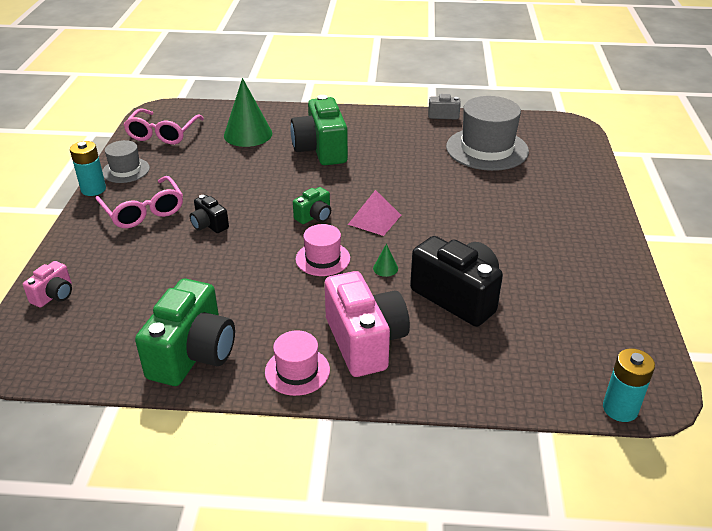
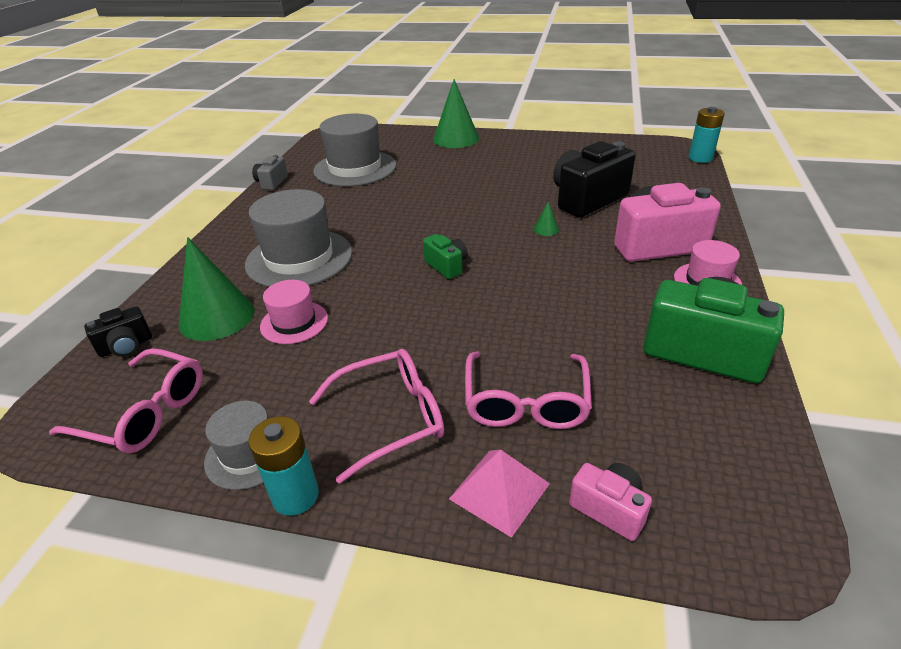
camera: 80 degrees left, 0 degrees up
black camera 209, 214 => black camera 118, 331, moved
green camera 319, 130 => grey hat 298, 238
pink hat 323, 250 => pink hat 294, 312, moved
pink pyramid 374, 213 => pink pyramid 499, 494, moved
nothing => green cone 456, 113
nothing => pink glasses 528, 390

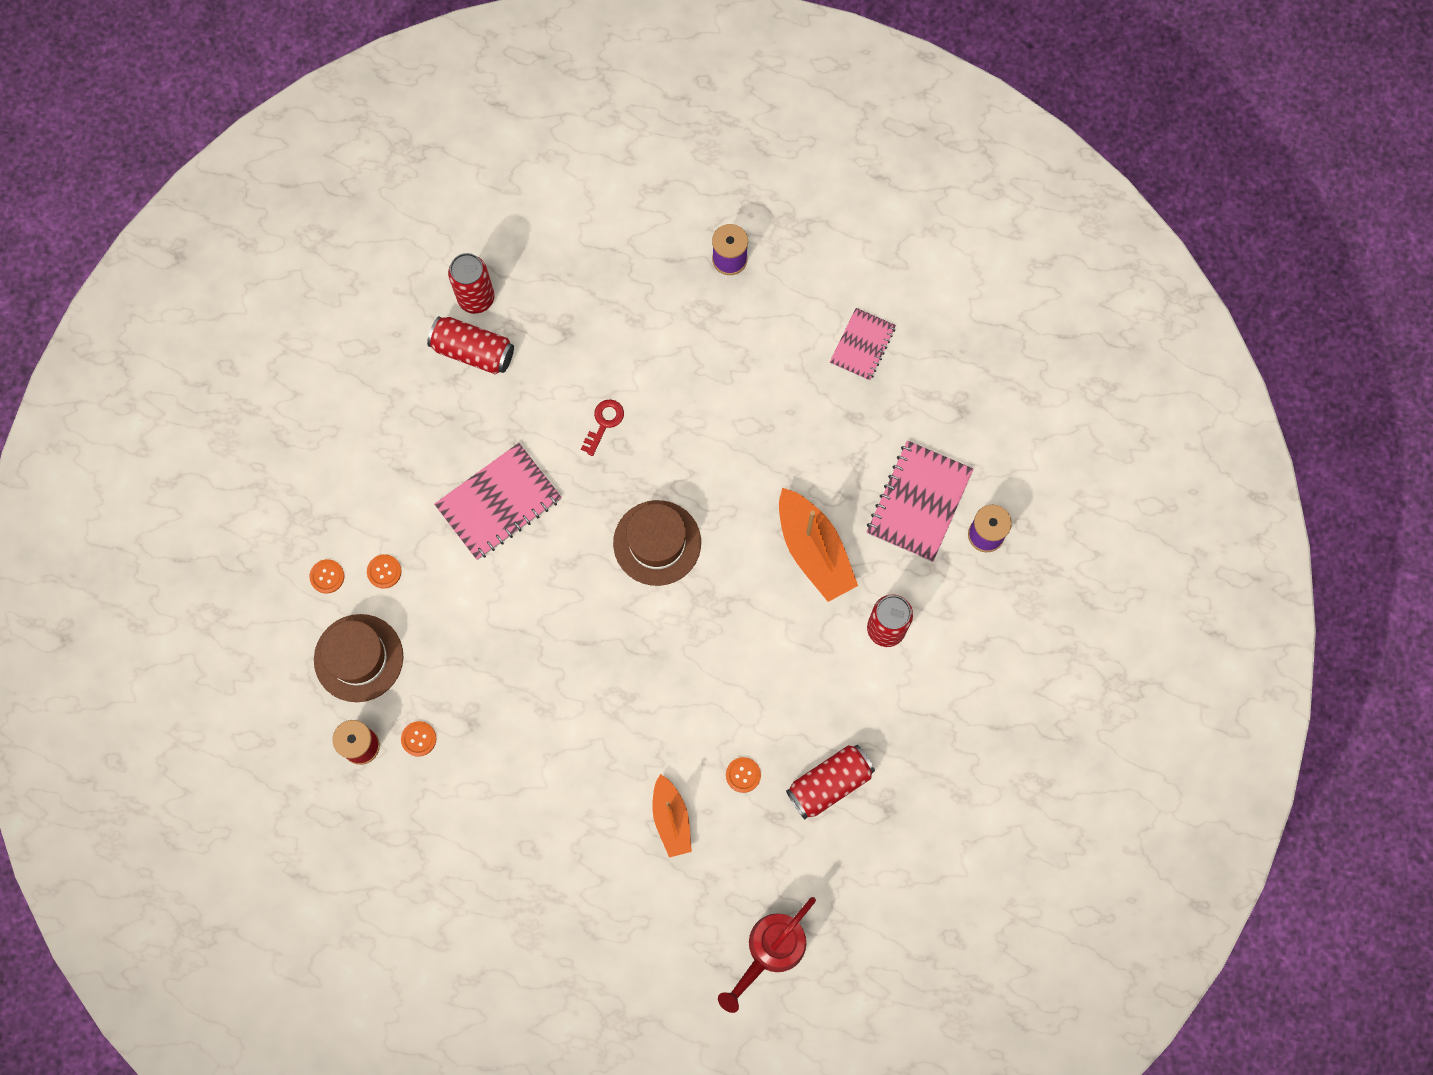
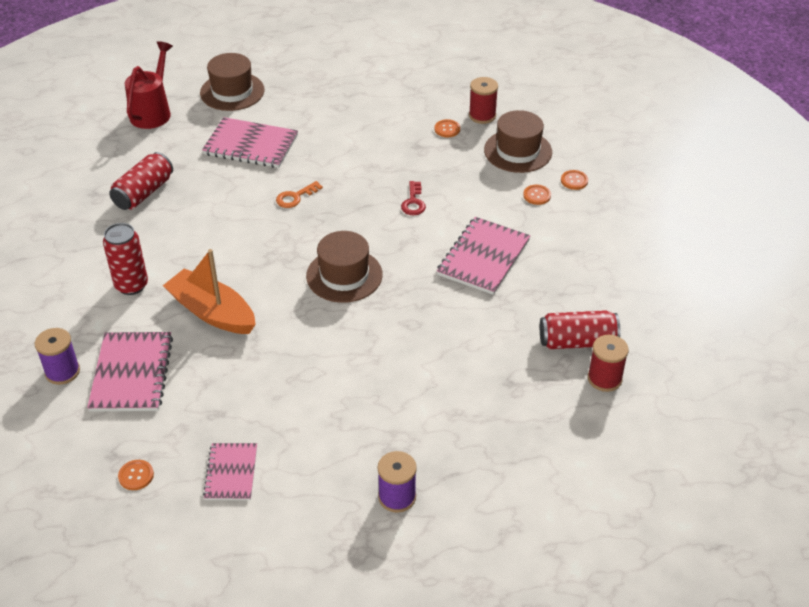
camera: 155 degrees right, 30 degrees down
red can 471, 283 => red spool 608, 363
red key 602, 427 => red key 413, 198, moved
orange boat 672, 816 => pink notebook 250, 142
orange button 743, 775 => orange button 136, 475, moved
nothing => brown hat 232, 82
nothing => orange key 299, 194

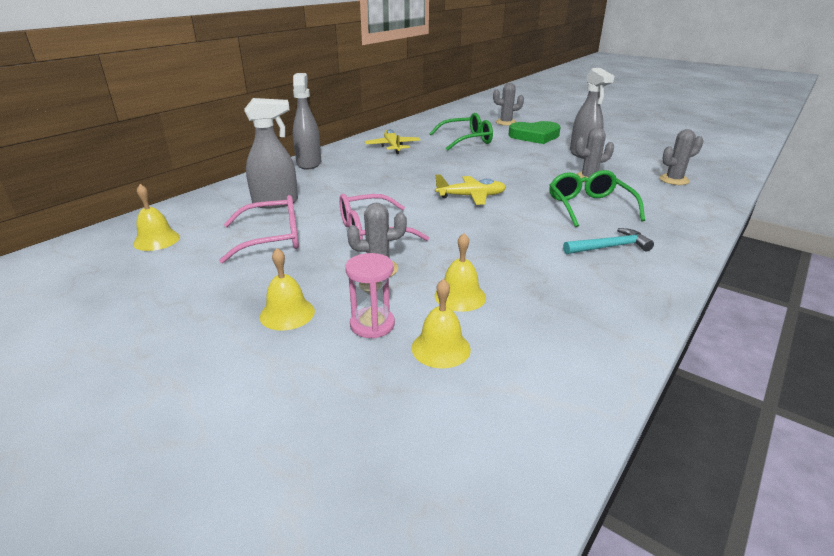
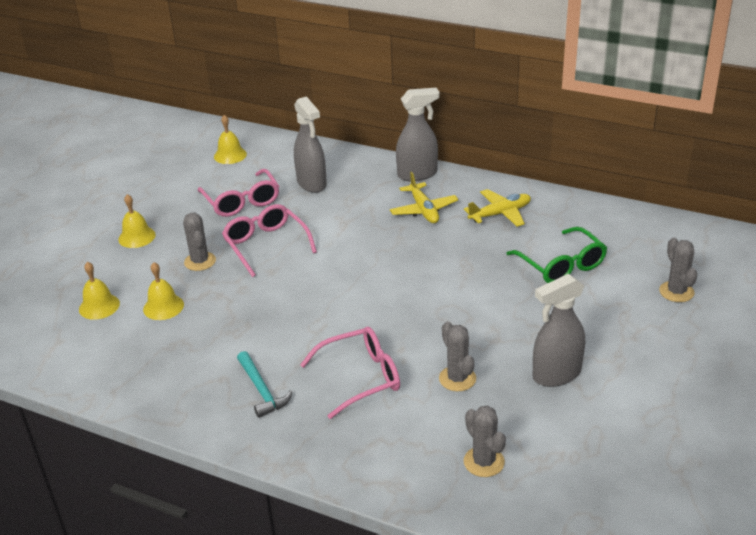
camera: 80 degrees right, 5 degrees up
pink hourglass 370, 295 => nothing
yellow plane 470, 189 => yellow plane 424, 197, moved
green heart 534, 132 => nothing
green glasses 597, 198 => pink glasses 350, 373

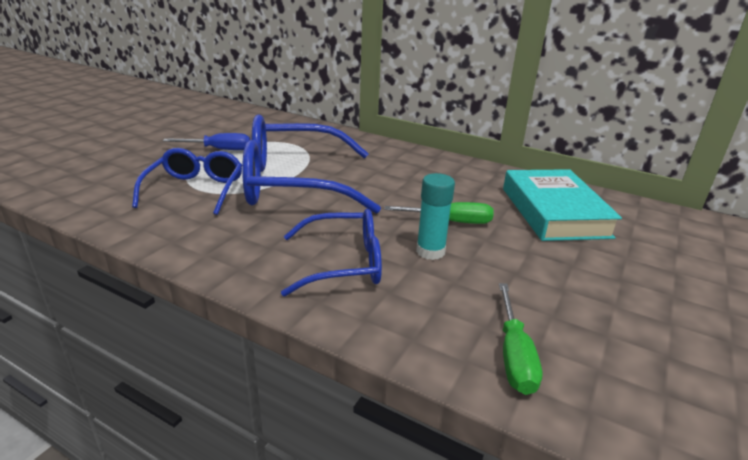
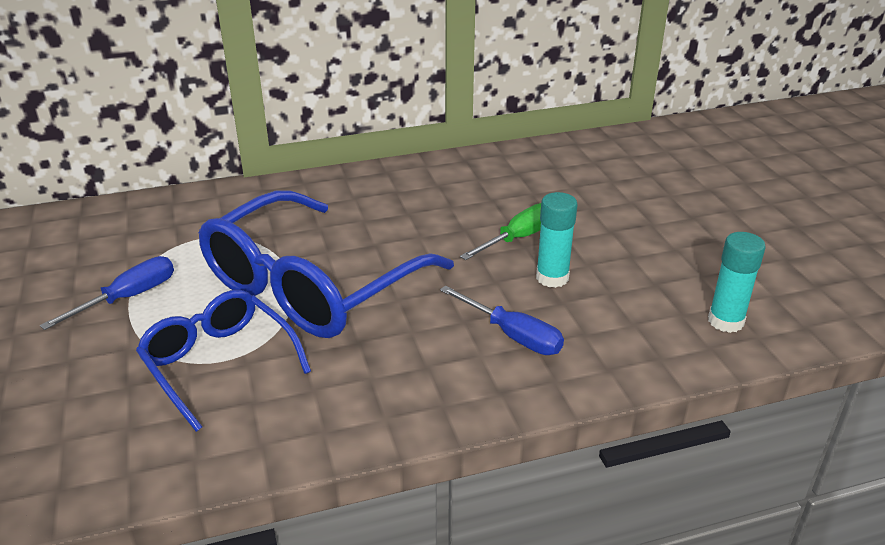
camera: 45 degrees left, 5 degrees up
blue glasses 331, 253 => blue screwdriver 502, 320
green screwdriver 520, 339 => turquoise glue stick 737, 282
turquoise book 562, 205 => nothing

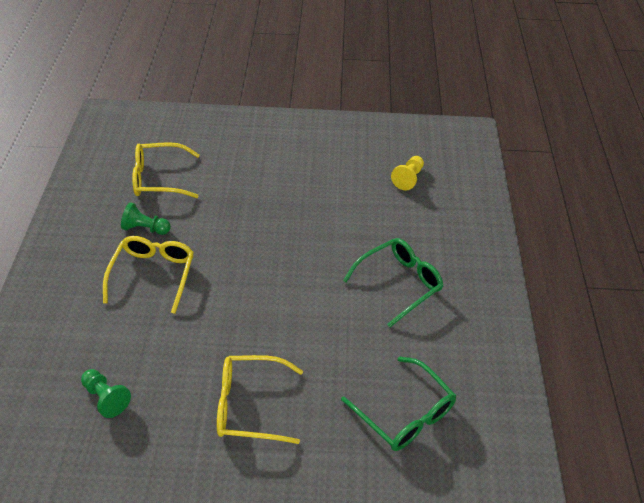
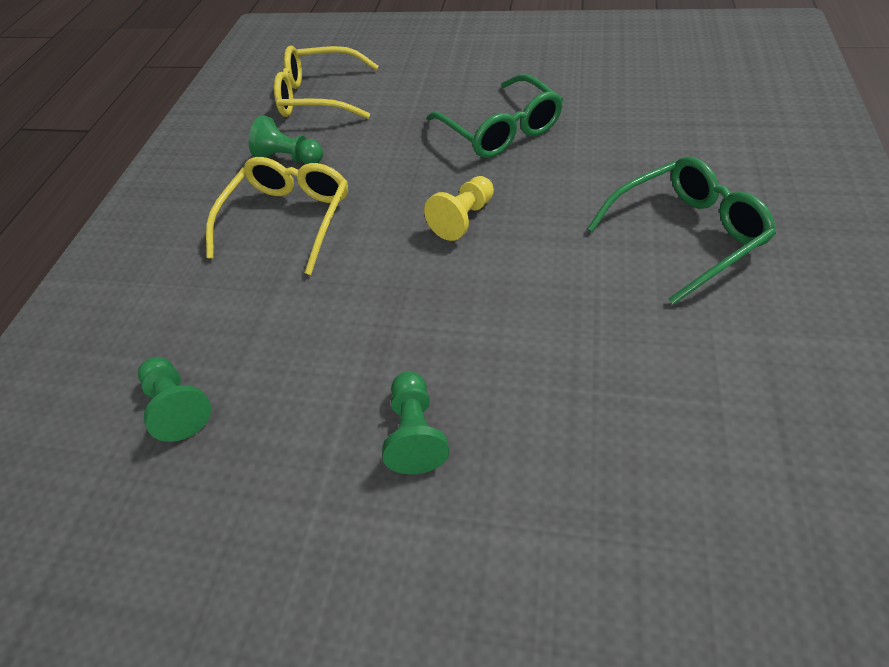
camera: 15 degrees right, 5 degrees up
yellow glasses 260, 399 => green pawn 415, 422
green glasses 398, 403 => green glasses 495, 116, moved
yellow pawn 407, 173 => yellow pawn 459, 208, moved

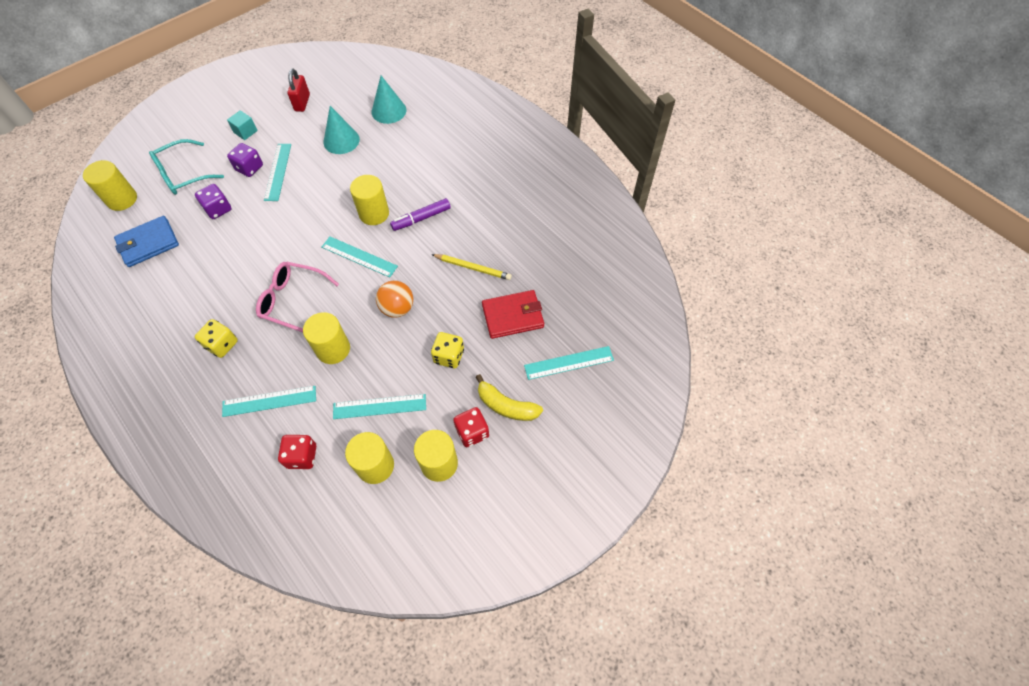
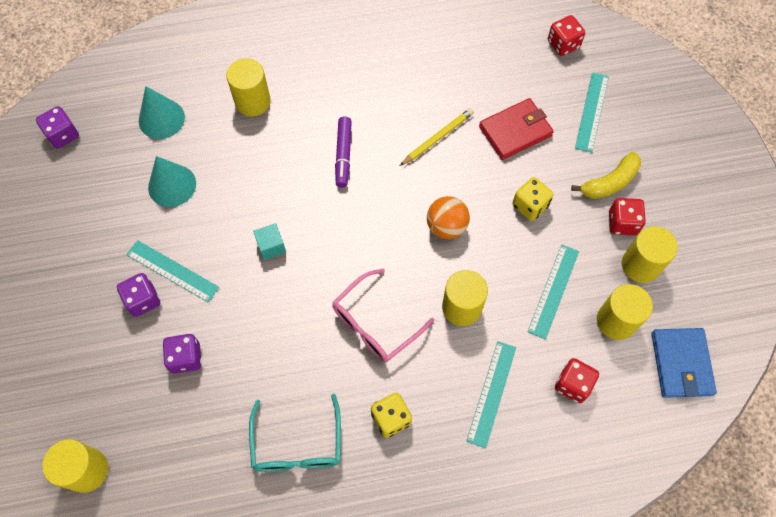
camera: 60 degrees left, 5 degrees up
blue wallet 146, 241 => blue wallet 684, 363, moved
turquoise glasses 186, 167 => turquoise glasses 295, 433, moved
turquoise cube 242, 125 => turquoise cube 269, 241, moved
red padlock 299, 90 => nothing
turquoise ruler 360, 257 => nothing
yellow cylinder 369, 200 => yellow cylinder 248, 87, moved
red wallet 513, 314 => red wallet 516, 129, 45 degrees clockwise
nothing => purple dice 57, 127
nothing => red dice 566, 35

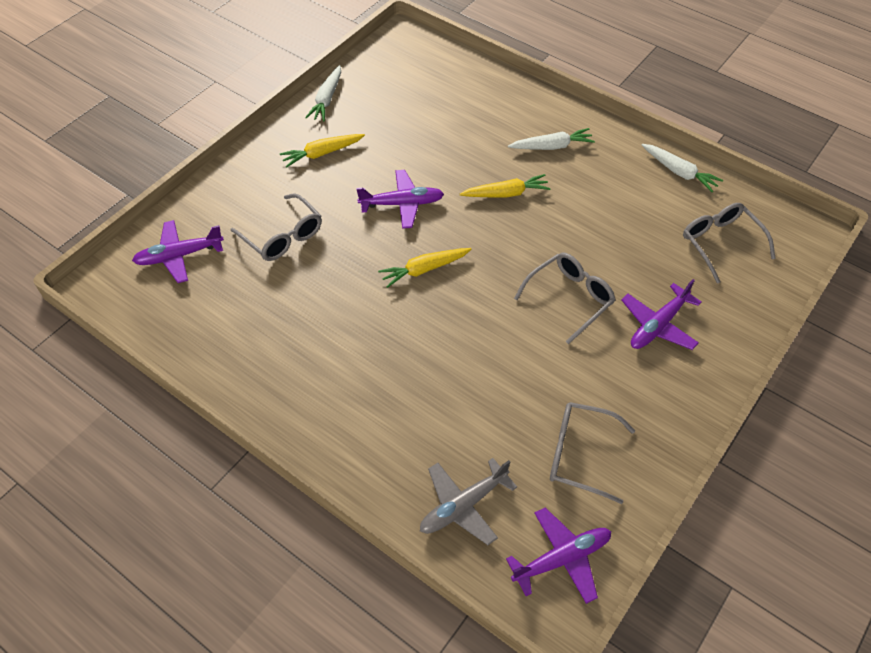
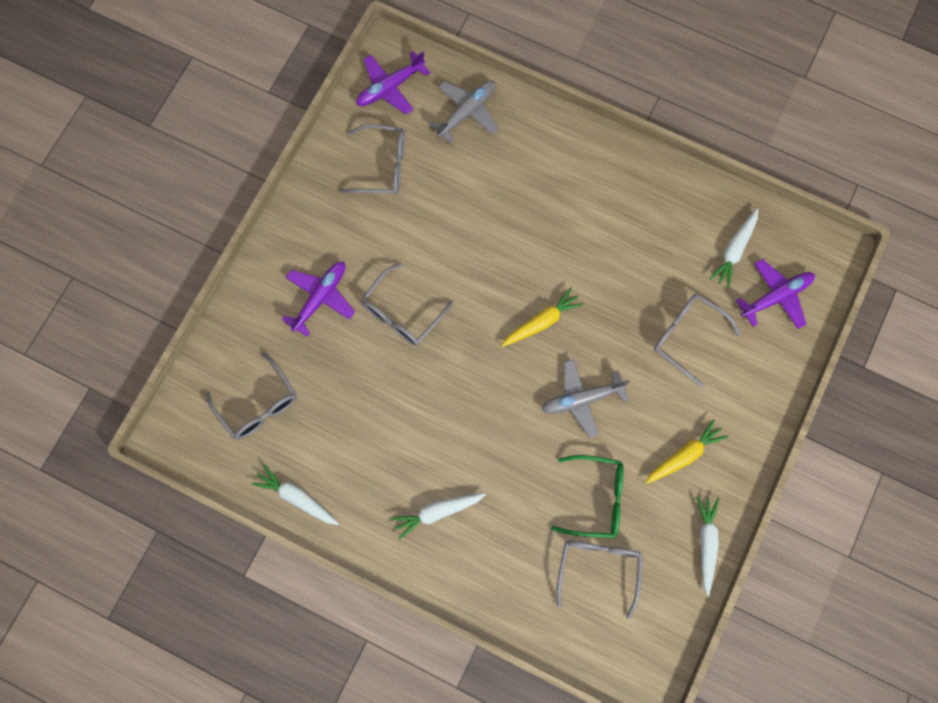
camera: 170 degrees right, 20 degrees up
purple plane 400, 199 => grey plane 586, 398
yellow carrot 505, 186 => nothing
nothing => green glasses 587, 496
nothing => grey glasses 600, 580
nothing => white carrot 733, 248

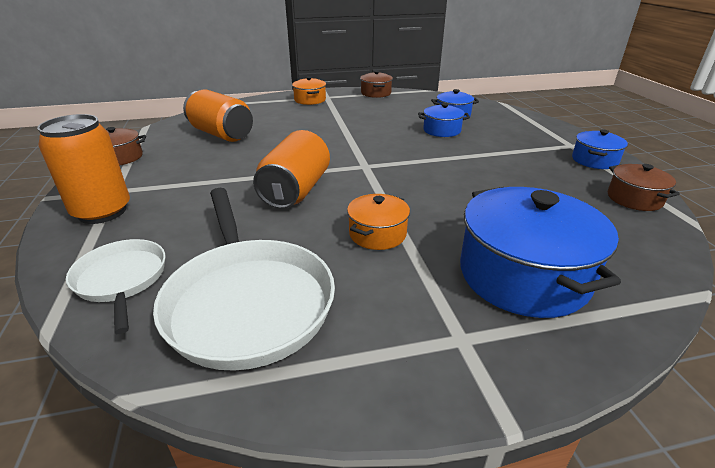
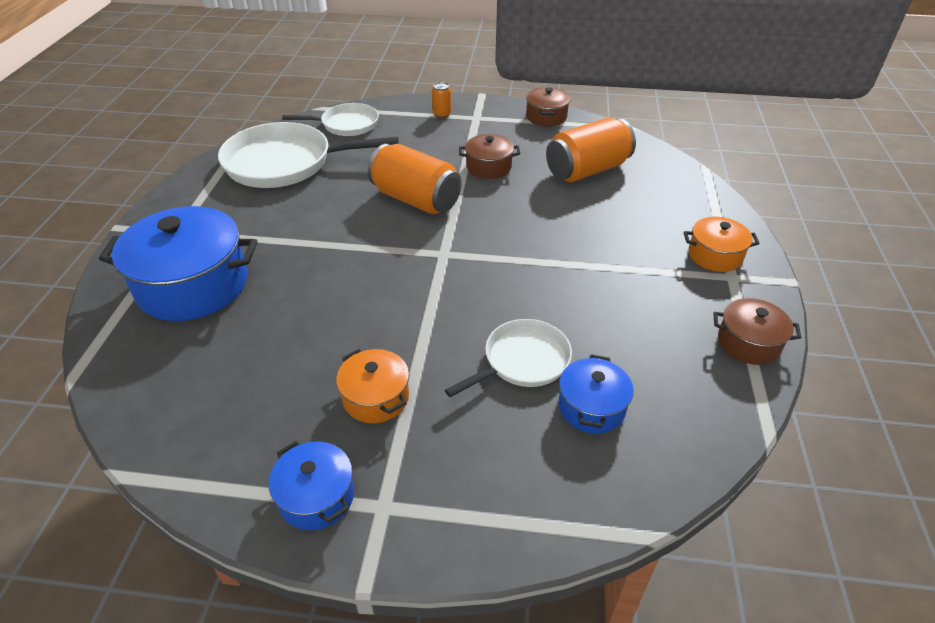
camera: 110 degrees right, 10 degrees up
orange can 83, 169 => orange can 441, 100, x0.44
orange pot 378, 222 => orange pot 372, 386, moved
blue pot 444, 120 => white pan 508, 358
brown pot 644, 187 => brown pot 489, 156, moved

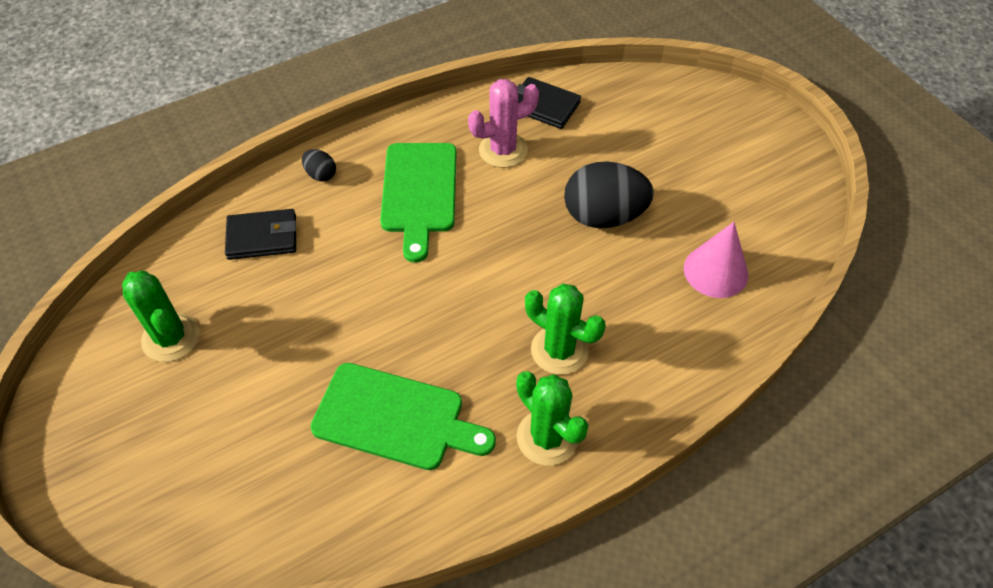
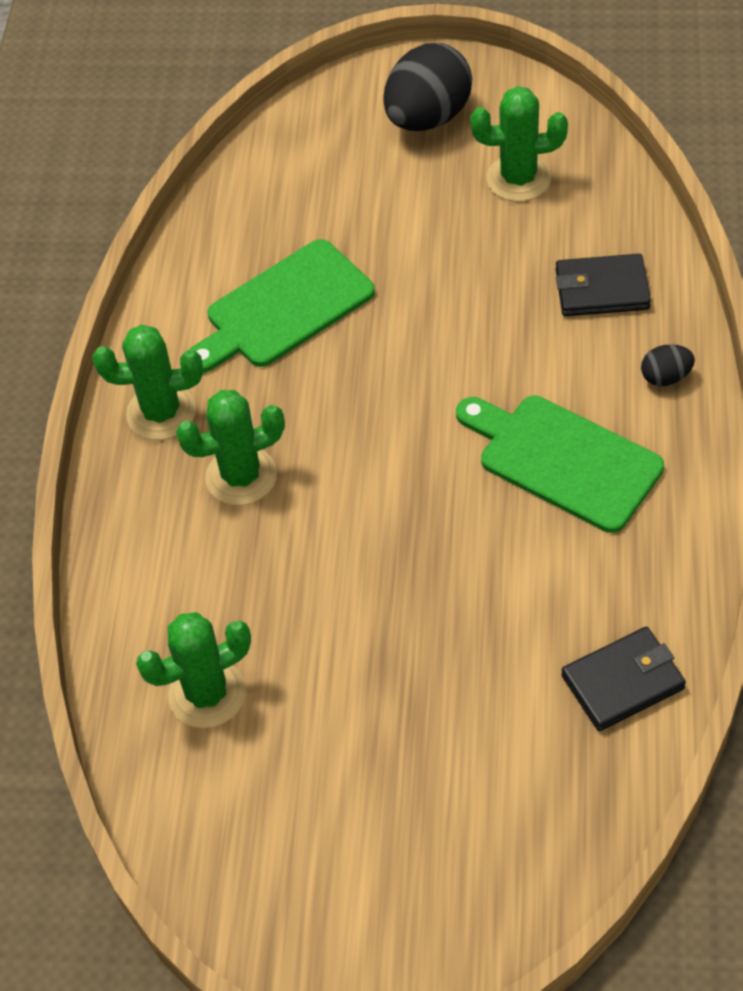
camera: 130 degrees right, 0 degrees up
black wallet 260, 234 => black wallet 603, 285, 60 degrees clockwise
pink cactus 503, 123 => nothing
black egg 609, 194 => black egg 427, 87, moved
pink cone 716, 260 => green cactus 193, 670

